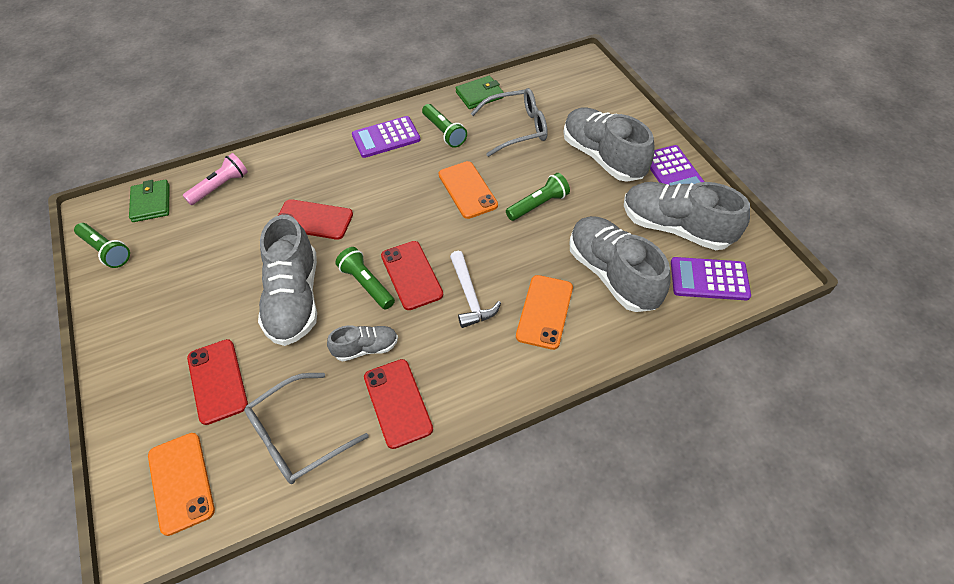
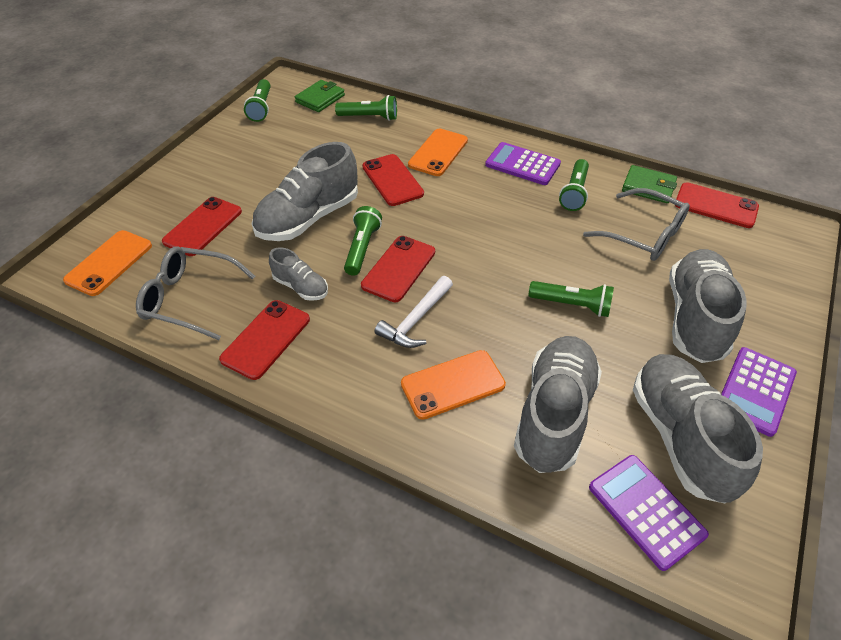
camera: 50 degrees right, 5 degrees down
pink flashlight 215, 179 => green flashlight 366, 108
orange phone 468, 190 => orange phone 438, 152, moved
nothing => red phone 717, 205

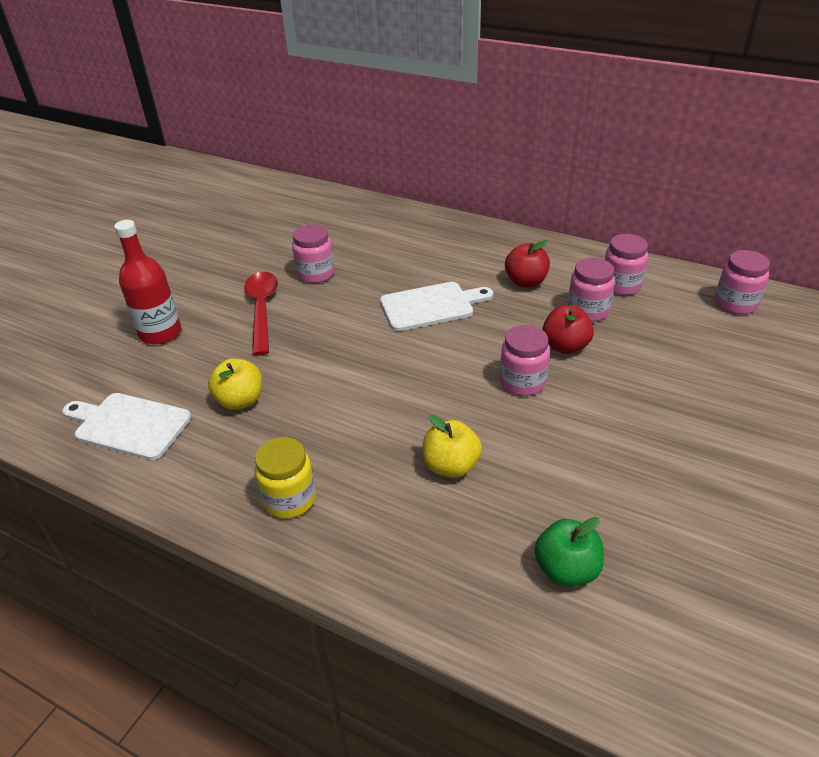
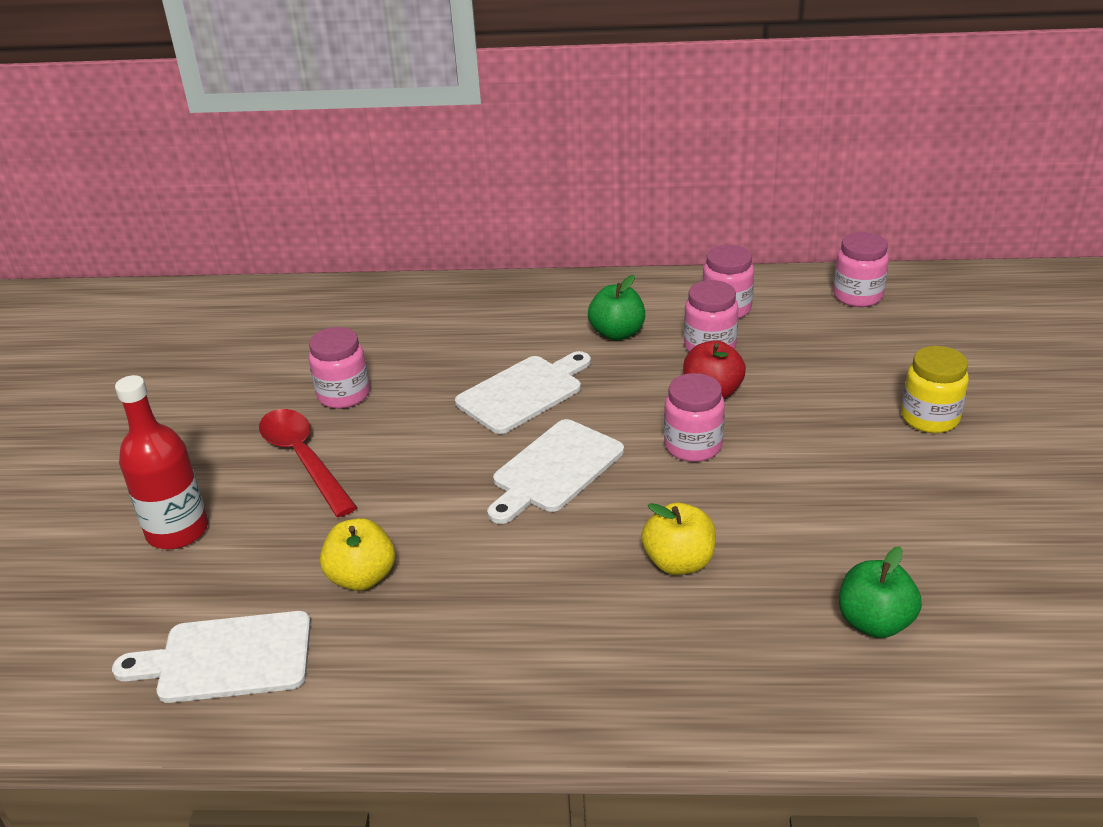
camera: 25 degrees left, 5 degrees down
yellow jar 285, 478 => yellow jar 935, 389, moved
red apple 527, 263 => green apple 616, 308
nothing => white cutting board 555, 471

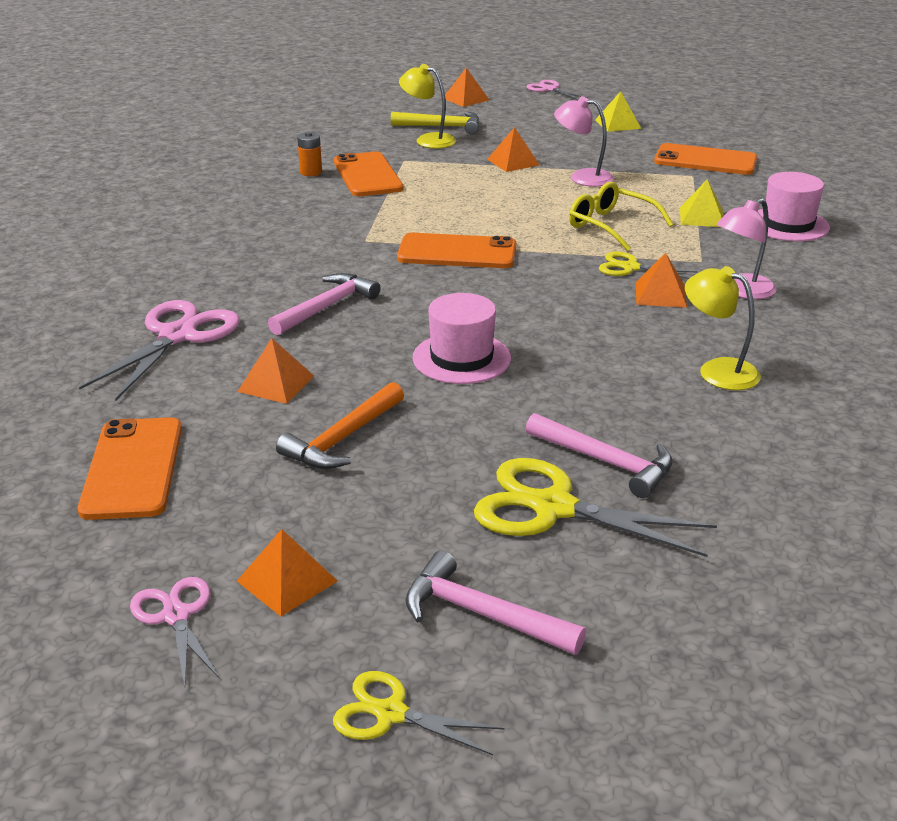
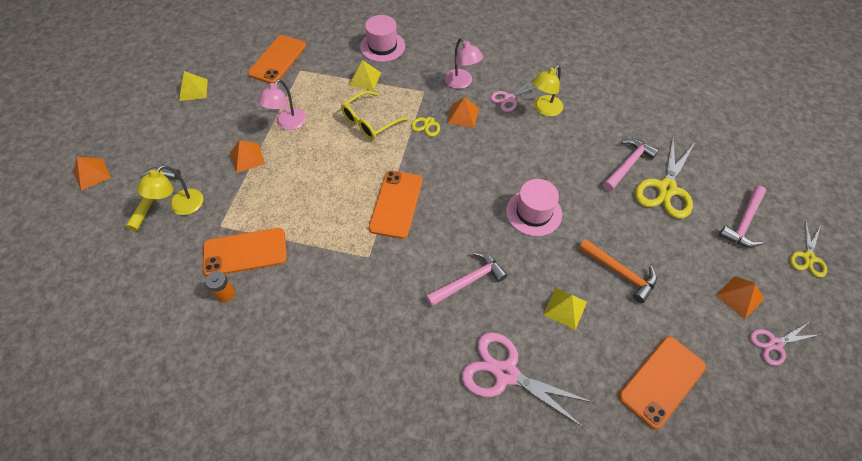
camera: 85 degrees left, 25 degrees up
orange phone 130, 468 => orange phone 662, 382, 45 degrees counterclockwise
orange pyramid 275, 371 => yellow pyramid 565, 309
pink hammer 324, 304 => pink hammer 466, 279, 105 degrees clockwise
pink scissors 557, 90 => pink scissors 513, 96, moved

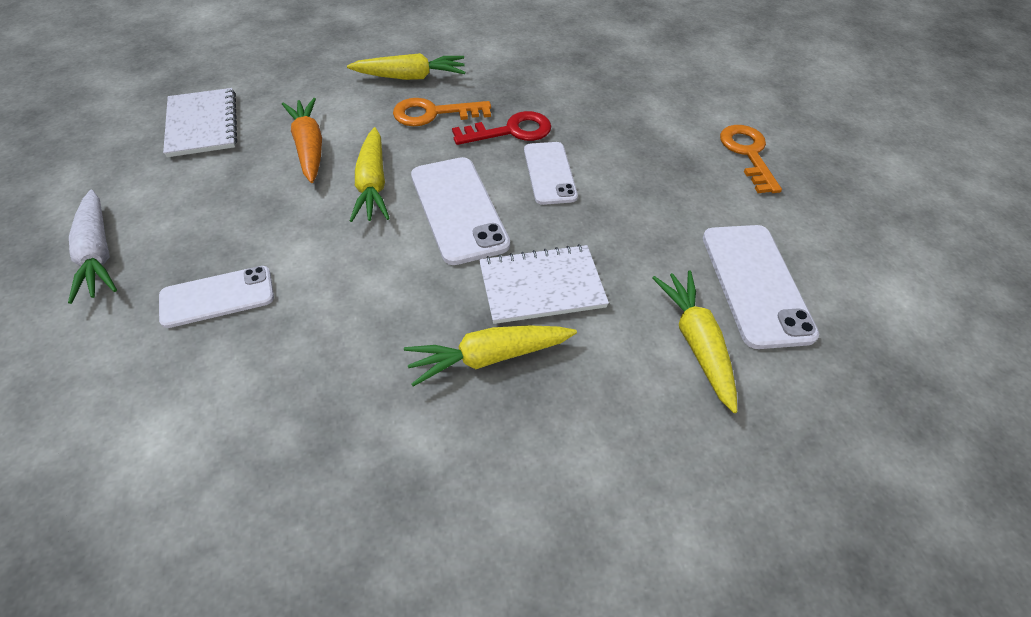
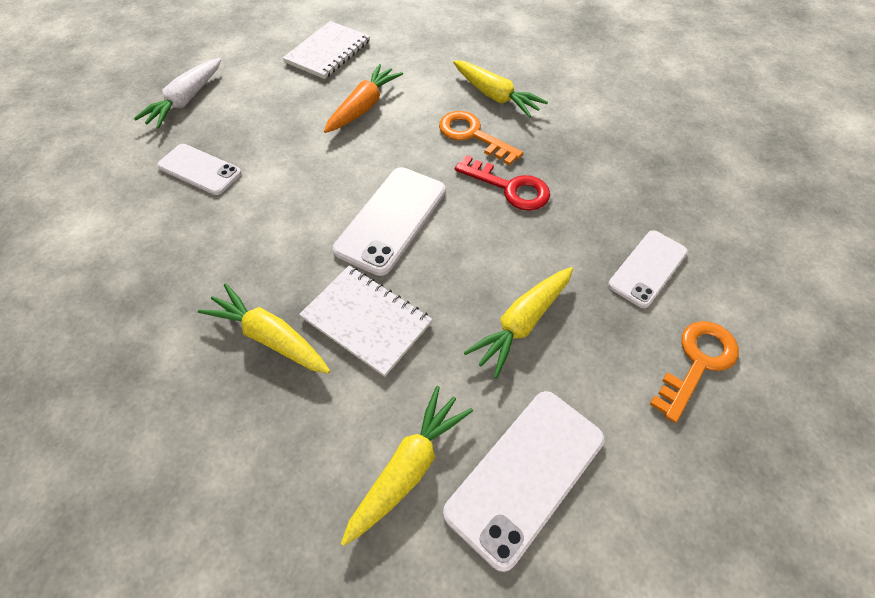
camera: 50 degrees right, 5 degrees up
yellow carrot 369, 174 => yellow carrot 518, 322, moved
white phone 551, 173 => white phone 648, 269, moved

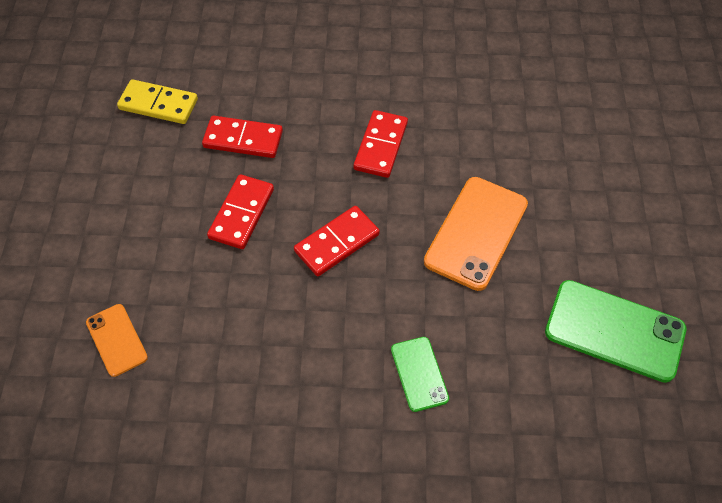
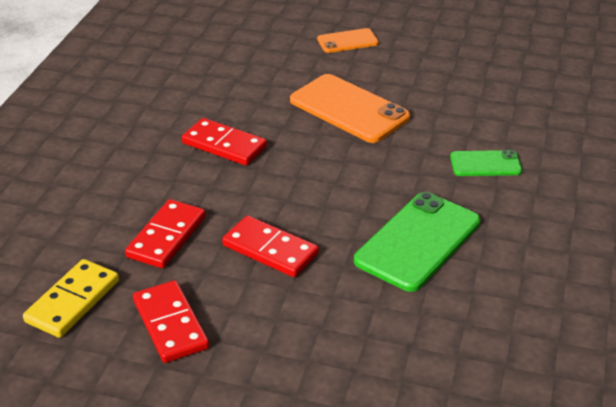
camera: 75 degrees left, 20 degrees down
orange phone 117, 340 => orange phone 348, 40, moved
red domino 337, 241 => red domino 171, 321, moved
green phone 615, 331 => green phone 417, 242, moved

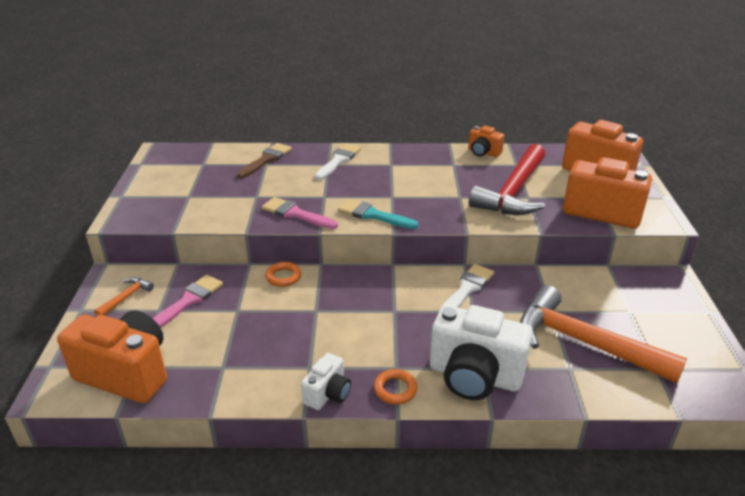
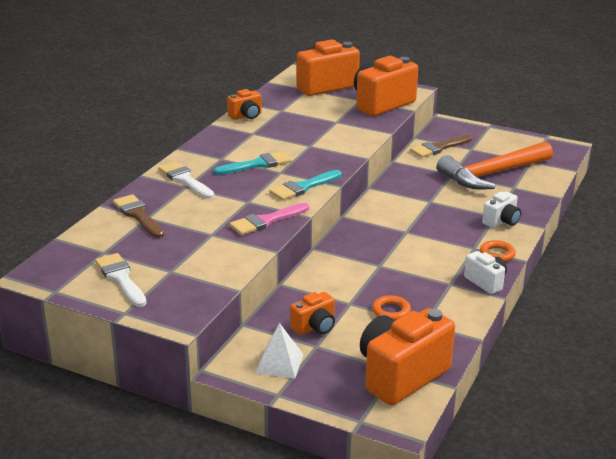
camera: 65 degrees left, 5 degrees down
orange hammer 124, 296 => white pyramid 279, 351
pink brush 188, 301 => orange camera 312, 313
orange ring 283, 274 => orange ring 391, 307, moved
white camera 481, 352 => white camera 501, 209, x0.51
white brush 466, 287 => white brush 121, 280, moved
red hammer 507, 179 => nothing
nothing => turquoise brush 253, 163
nothing => brown brush 441, 146

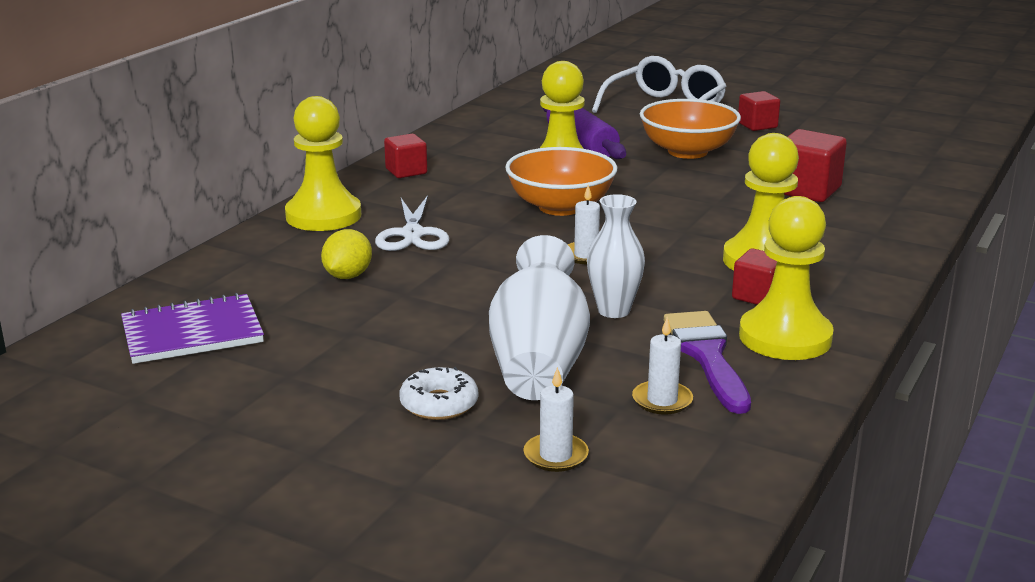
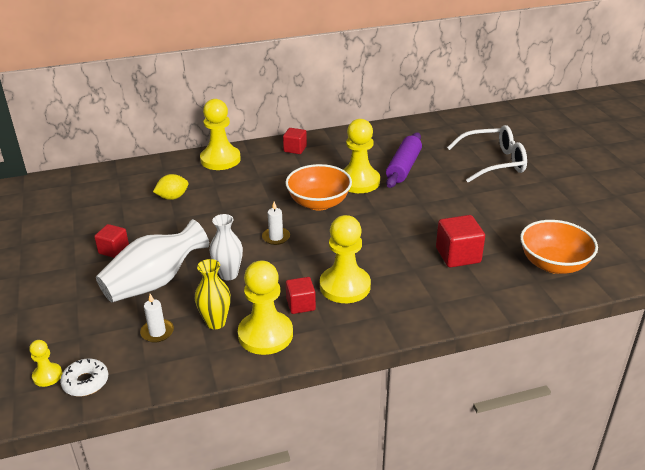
camera: 45 degrees right, 10 degrees up
purple notebook 192, 328 => nothing
white scissors 412, 223 => nothing
white donut 439, 393 => white donut 84, 377, moved
white candle 556, 419 => nothing
orange bowl 690, 129 => orange bowl 559, 247, moved
purple brush 707, 362 => yellow vase 213, 294
red cube 759, 111 => red cube 111, 241, moved
nothing => yellow pawn 45, 363

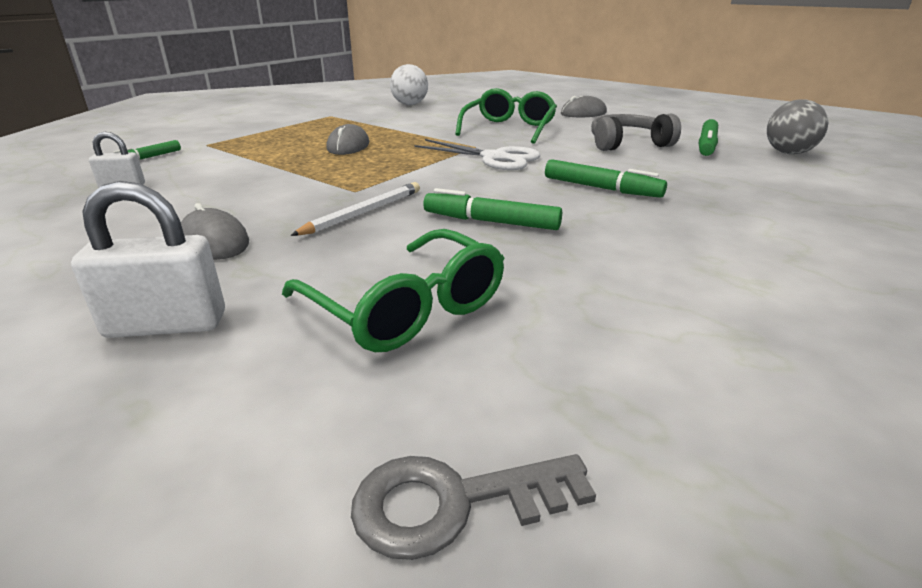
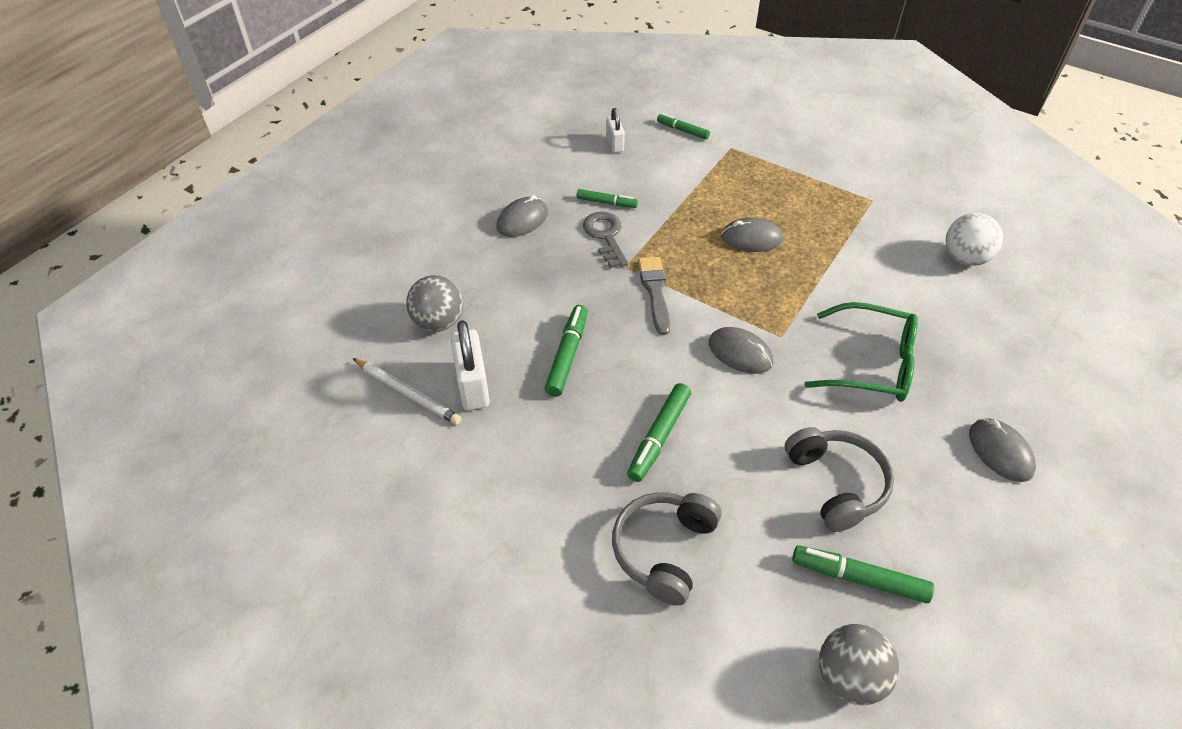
camera: 85 degrees right, 20 degrees up
white padlock 148, 259 => white padlock 470, 365, moved
green glasses 393, 290 => grey ball 434, 303
white pencil 355, 209 => white pencil 406, 391, moved
grey key 473, 507 => grey key 605, 240, moved
white scissors 477, 154 => grey mouse 741, 350
nothing => green marker 607, 198
nothing => grey headphones 666, 549
nothing => grey brush 654, 296

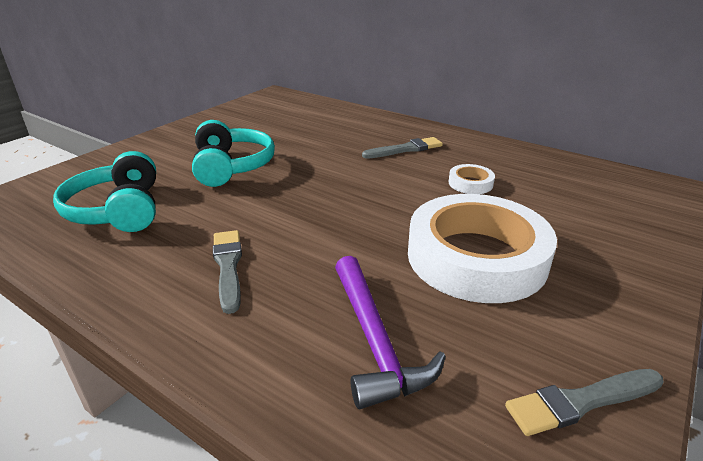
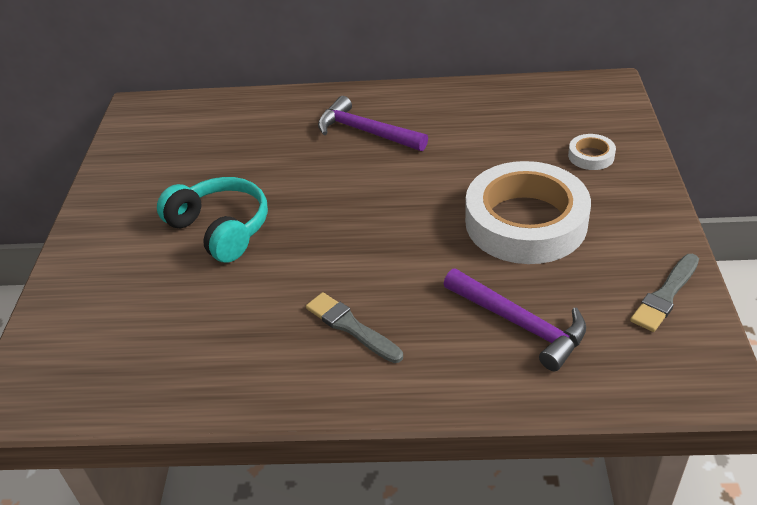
camera: 30 degrees left, 10 degrees up
turquoise headphones 104, 191 => nothing
grey brush 402, 148 => purple hammer 373, 123
white tape 472, 179 => white tape 592, 152, moved

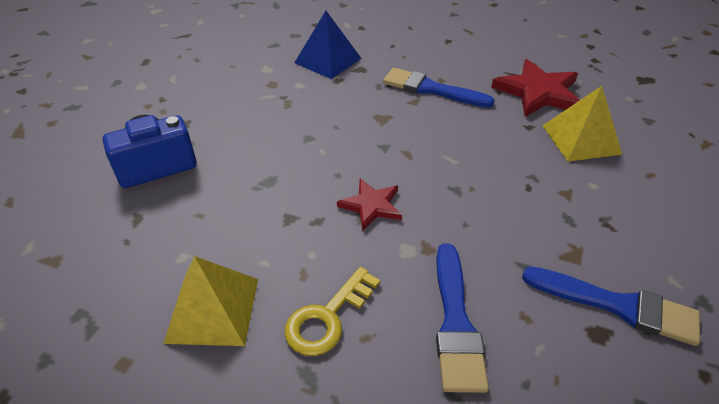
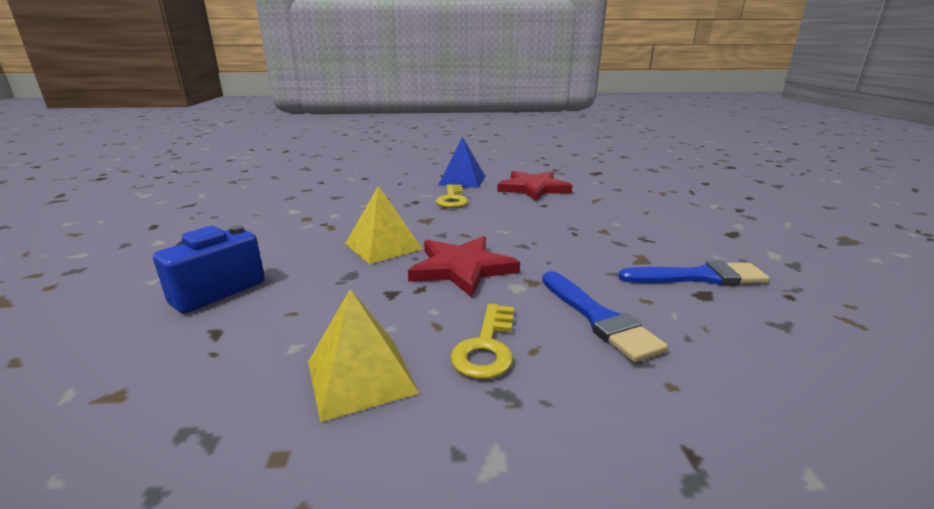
camera: 25 degrees left, 20 degrees down
blue pyramid 328, 45 => blue pyramid 462, 162, moved
red star 369, 205 => red star 464, 266, x1.70
blue brush 439, 88 => yellow key 452, 196
yellow pyramid 582, 124 => yellow pyramid 383, 225, moved

